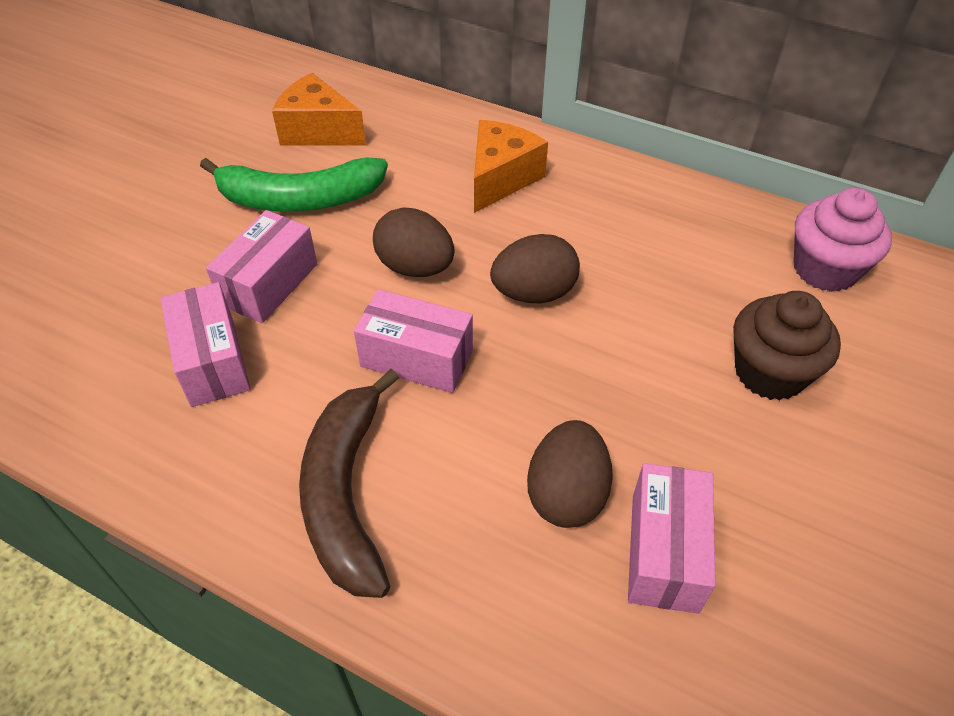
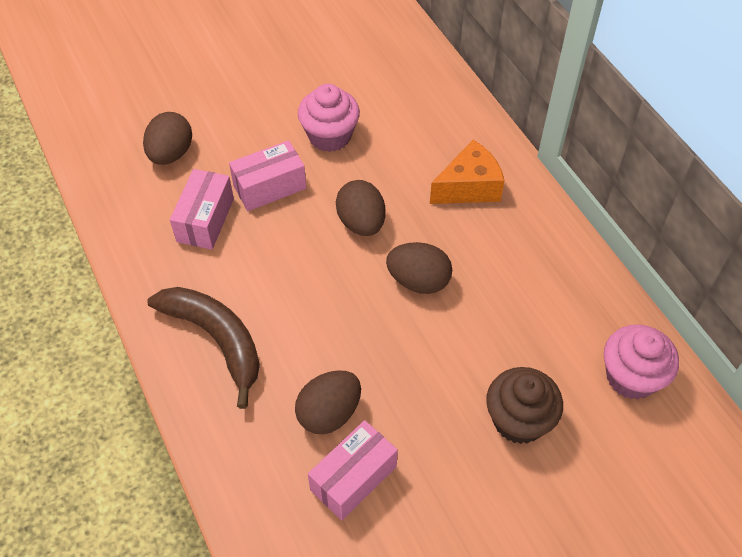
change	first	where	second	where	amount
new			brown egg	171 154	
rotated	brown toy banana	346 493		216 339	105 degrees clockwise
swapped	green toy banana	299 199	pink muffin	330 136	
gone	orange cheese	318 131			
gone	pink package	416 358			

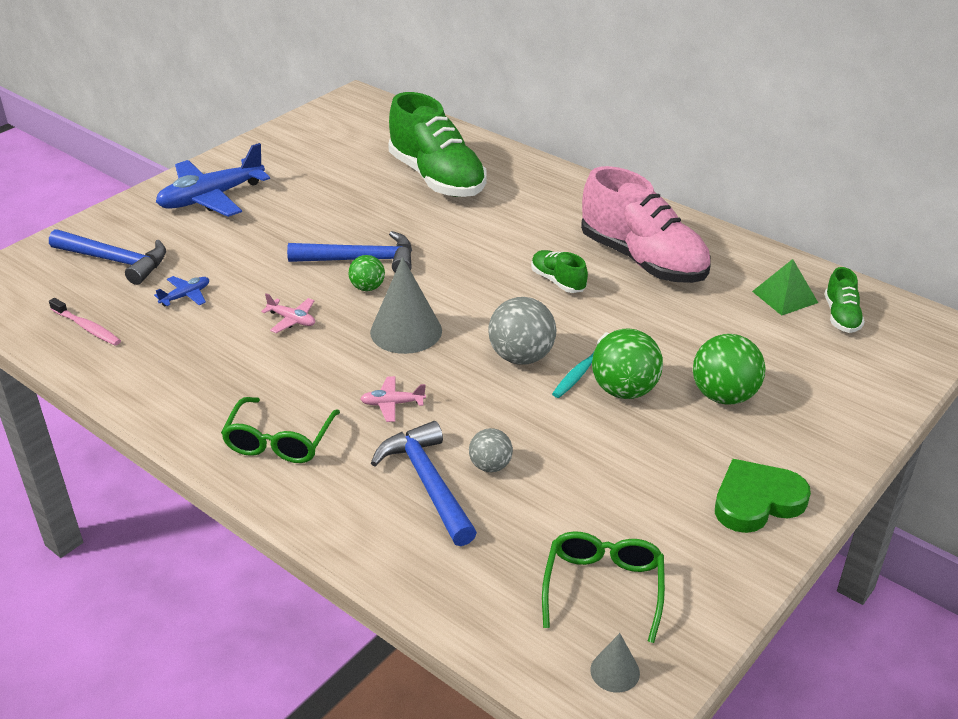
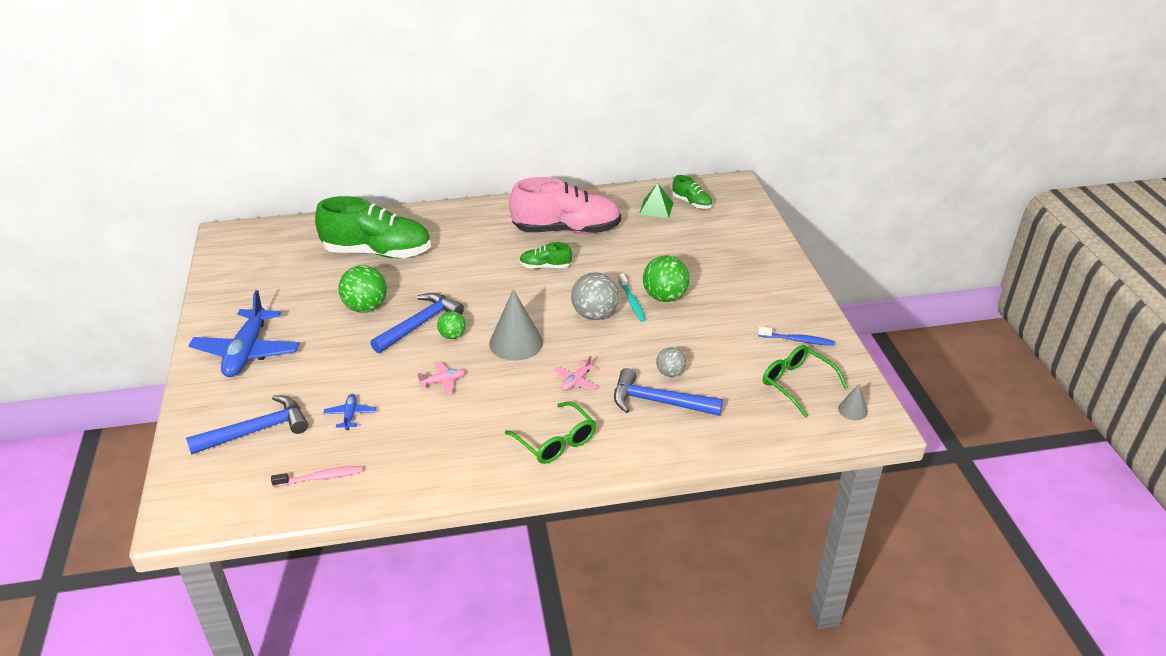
change	first	where	second	where	amount
shifted	green sphere	724 396		365 307	
new			blue toothbrush	797 340	
gone	green heart	756 501			

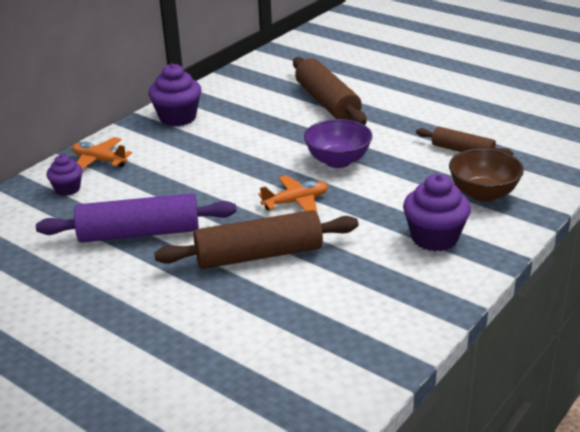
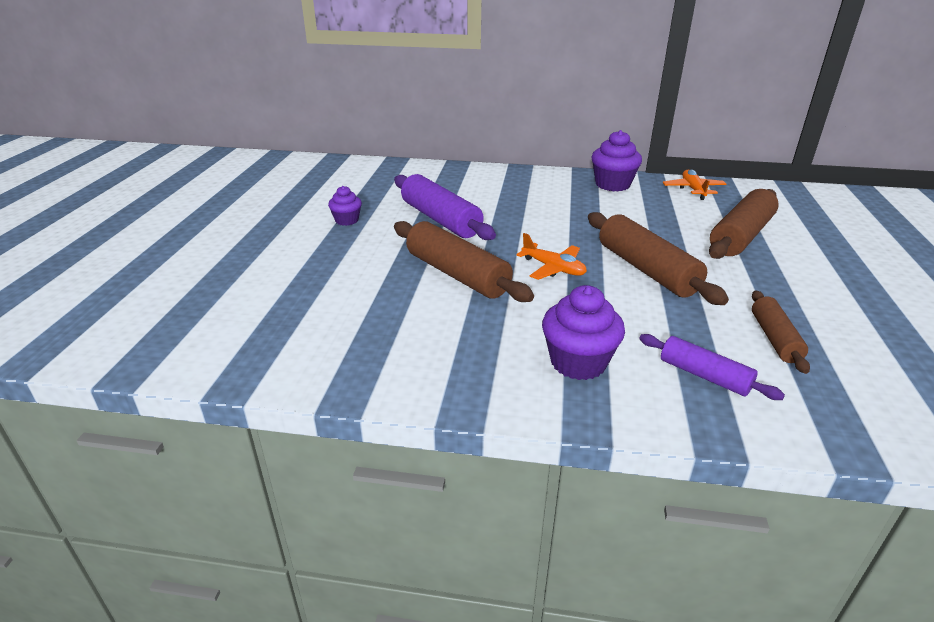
change	first	where	second	where	amount
shifted	royal purple muffin	67 189		347 220	
swapped	royal purple deep dish	338 161	brown rolling pin	647 270	
swapped	brown deep dish	483 194	royal purple rolling pin	704 376	
shifted	orange aeroplane	99 161		693 190	

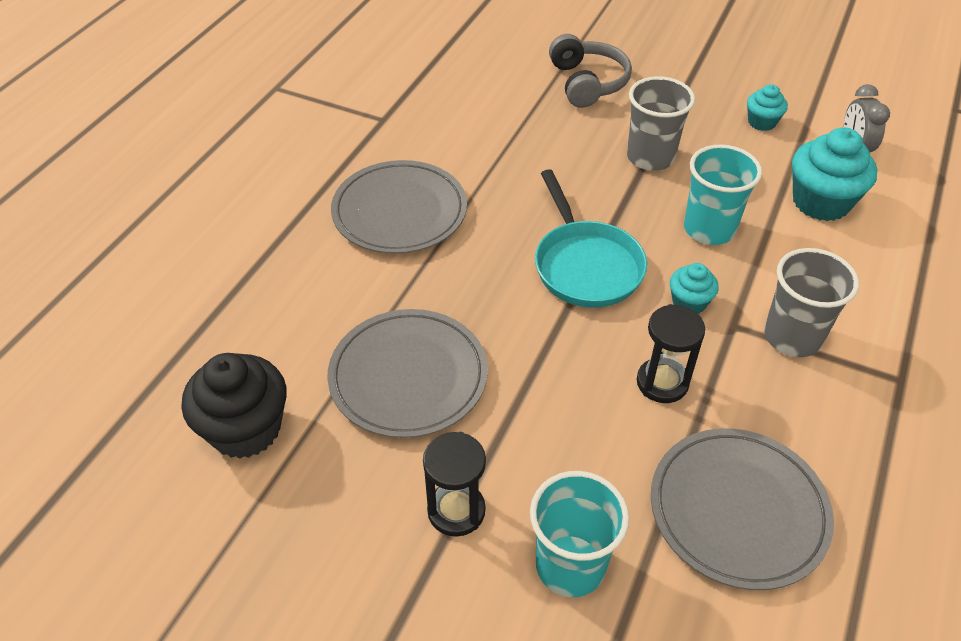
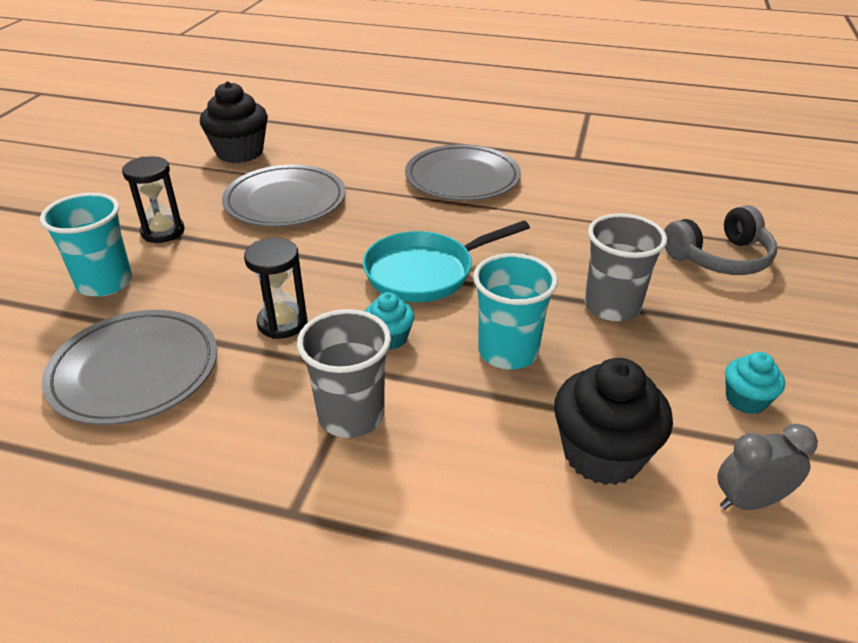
change	first	where	second	where	amount
repainted	teal muffin	821 202	black muffin	602 454	

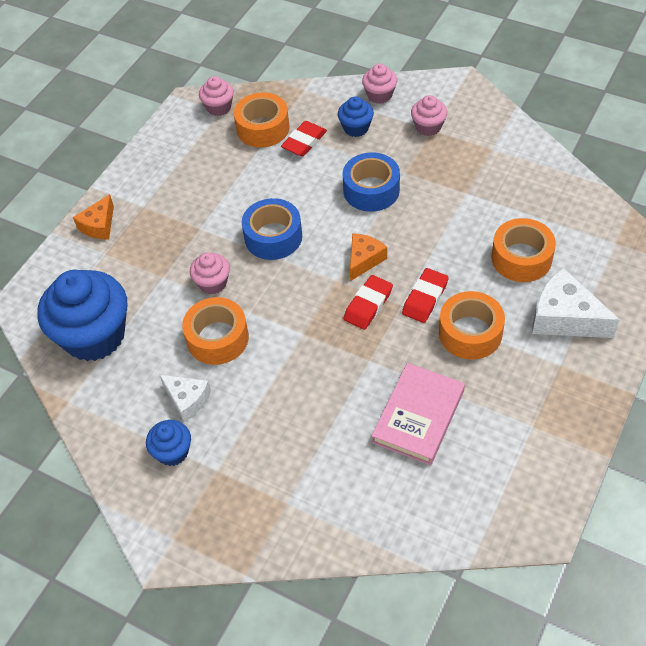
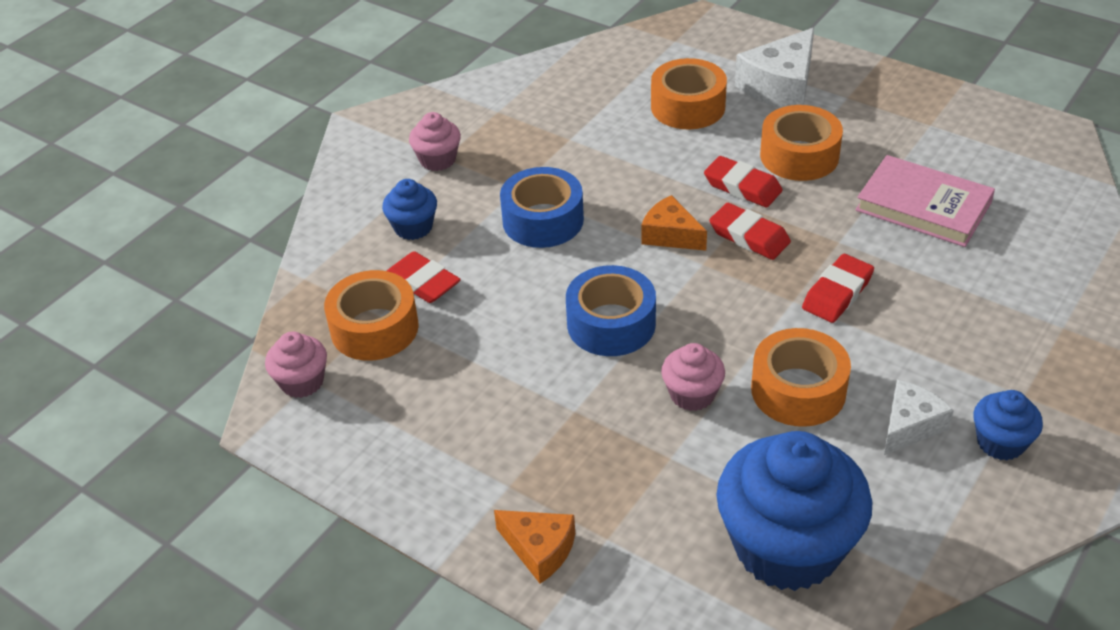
change	first	where	second	where	amount
new			scarlet eraser	837 293	
gone	pink muffin	379 95			

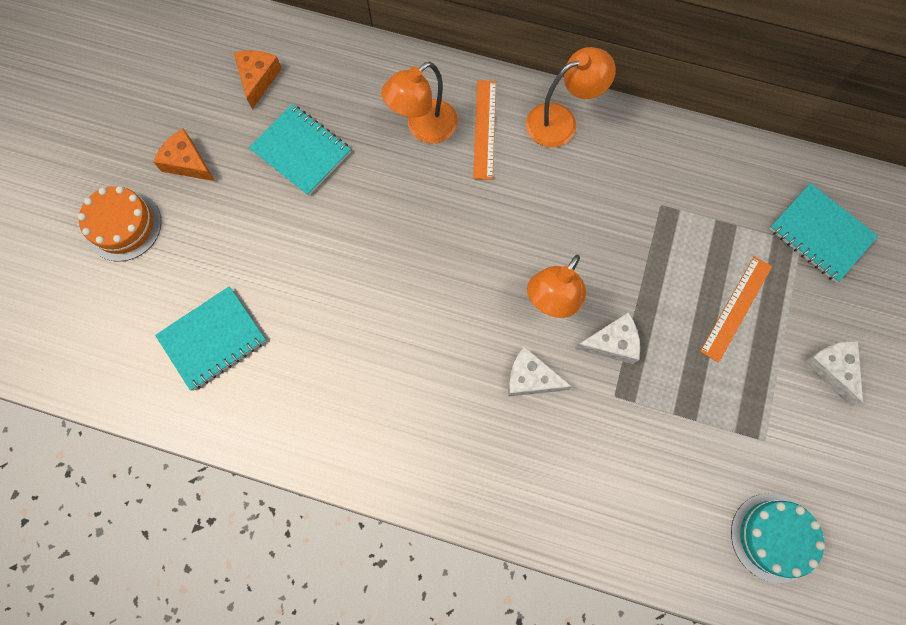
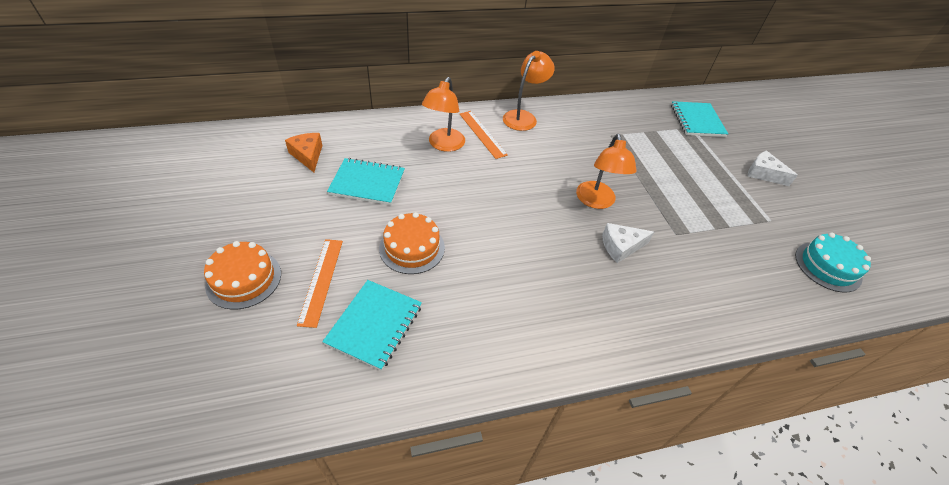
change	first	where	second	where	amount
shifted	orange ruler	736 308		321 280	
new			orange layer cake	412 248	
rotated	teal exercise book	820 234		697 121	75 degrees clockwise
gone	orange cheese	187 162			
gone	pure white cheese	612 343			

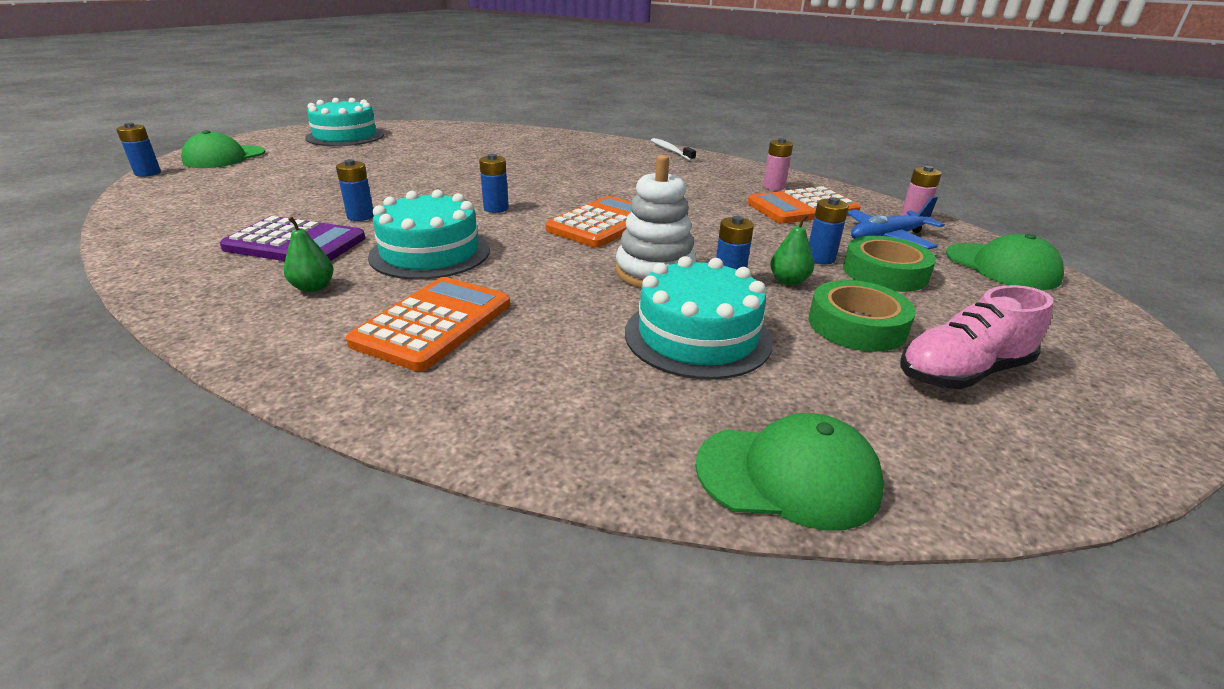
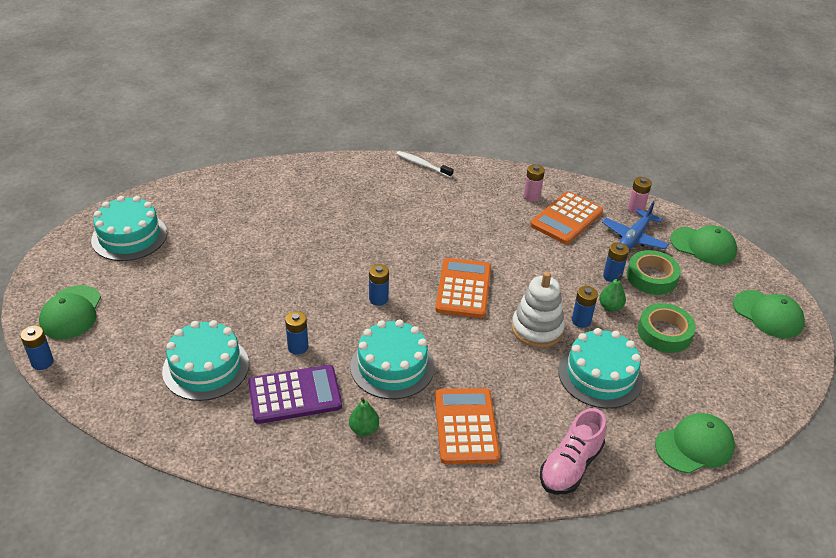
change	first	where	second	where	amount
new			teal layer cake	206 367	
shifted	pink sneaker	962 372		570 466	
new			green cap	768 314	

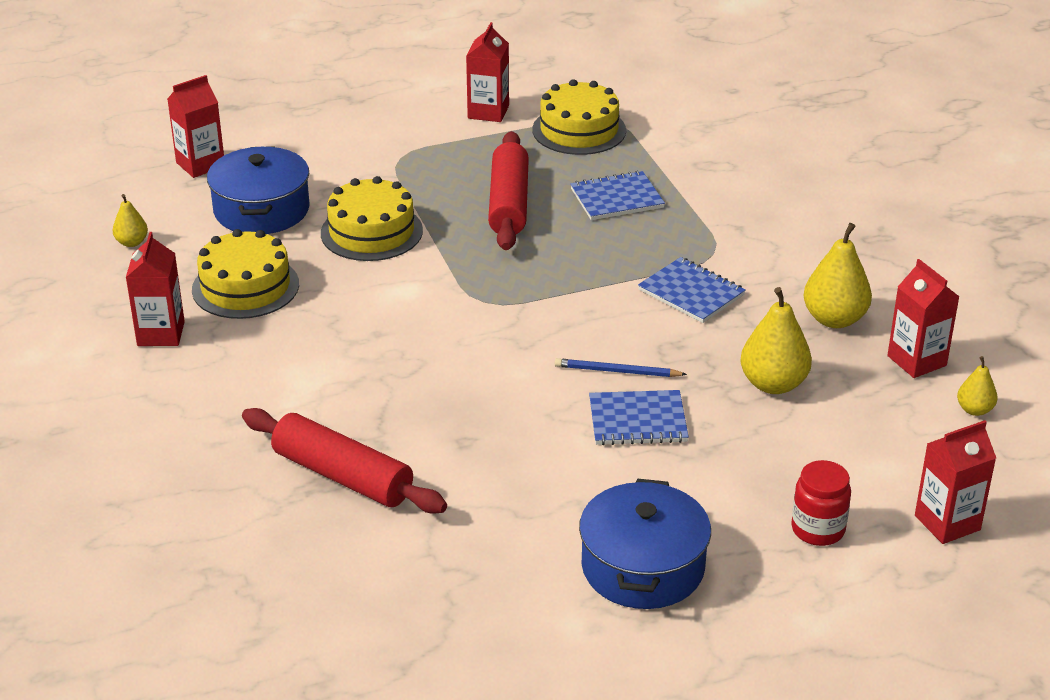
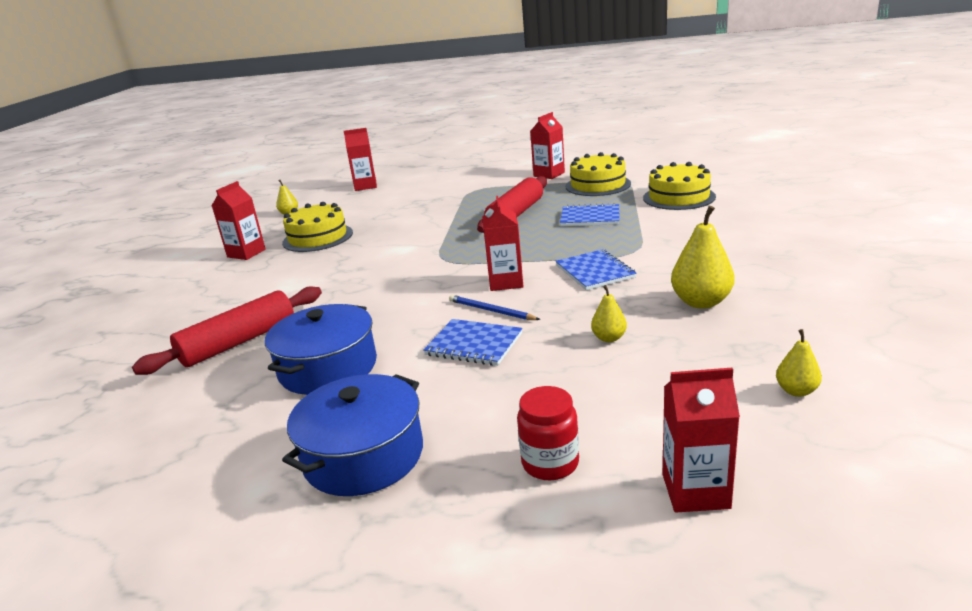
change	first	where	second	where	amount
rotated	scarlet rolling pin	342 476		239 342	75 degrees clockwise
shifted	blue pot	261 210		328 368	
shifted	scarlet juice carton	916 361		505 282	
scaled	yellow pear	773 384		609 338	x0.55
shifted	yellow layer cake	371 232		679 197	

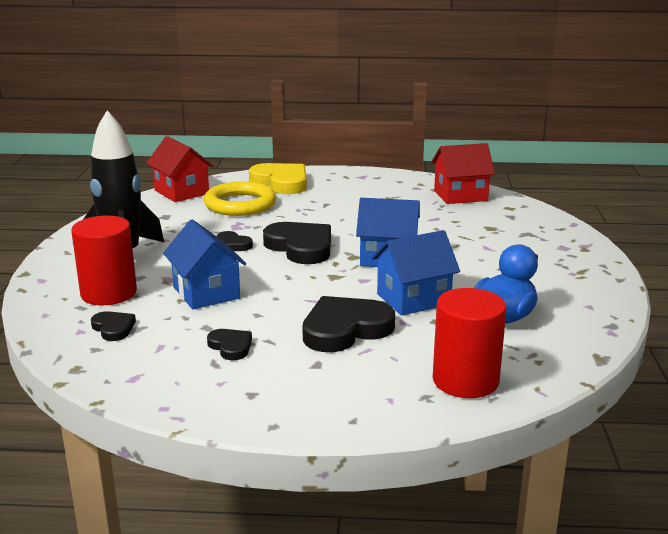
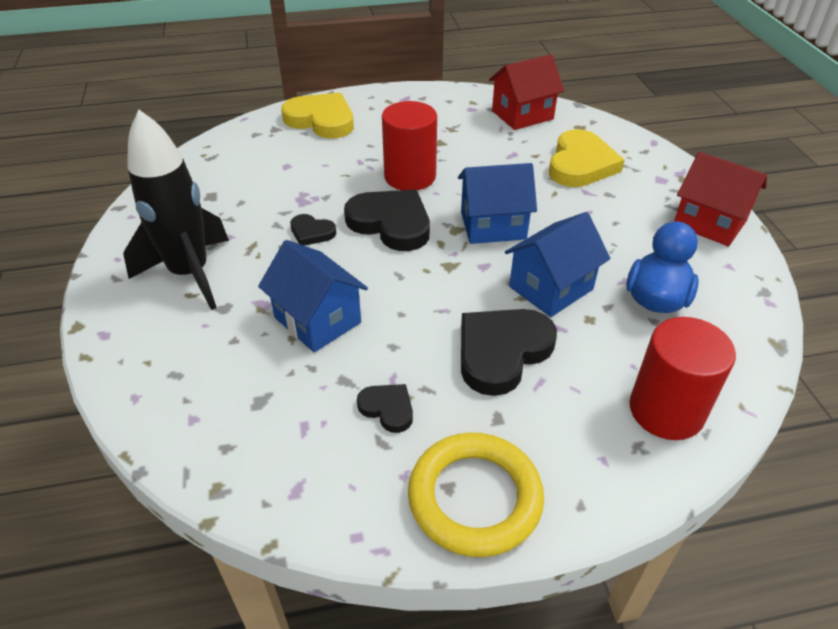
change	first	where	second	where	amount
shifted	scarlet cylinder	109 293		410 177	
shifted	yellow ring	240 204		474 498	
new			yellow heart	580 164	
shifted	scarlet toy house	181 192		709 223	
gone	black heart	113 328			

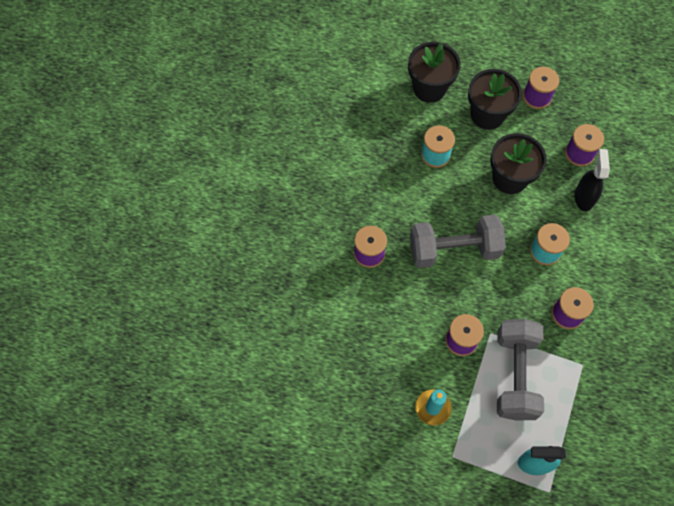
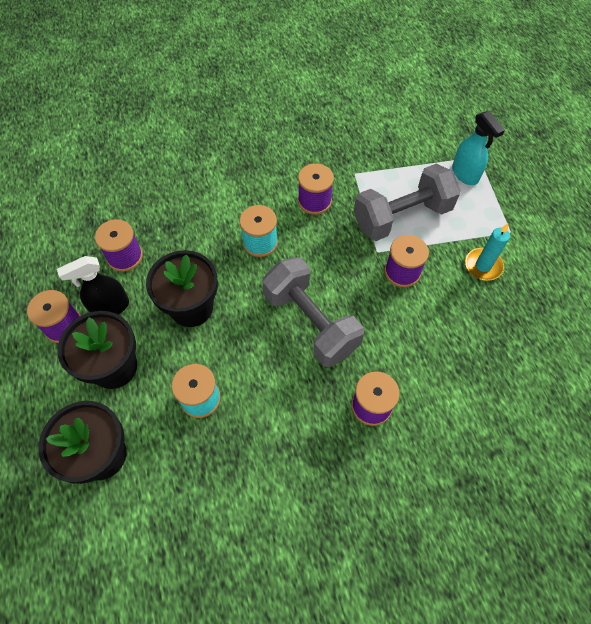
change	first	where	second	where	amount
shifted	black sprayer	584 197		110 307	

